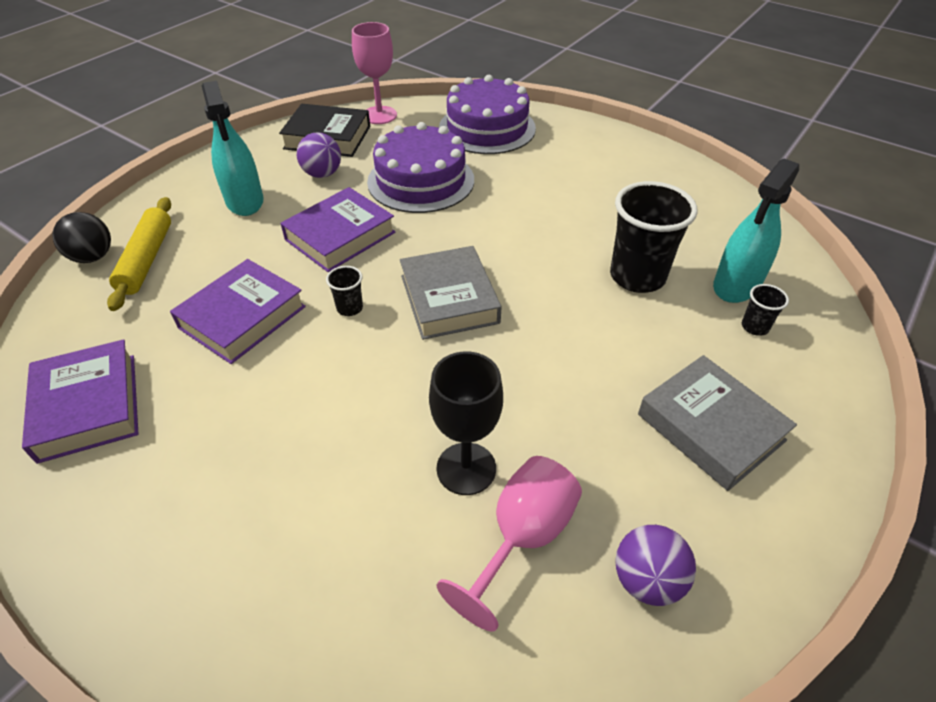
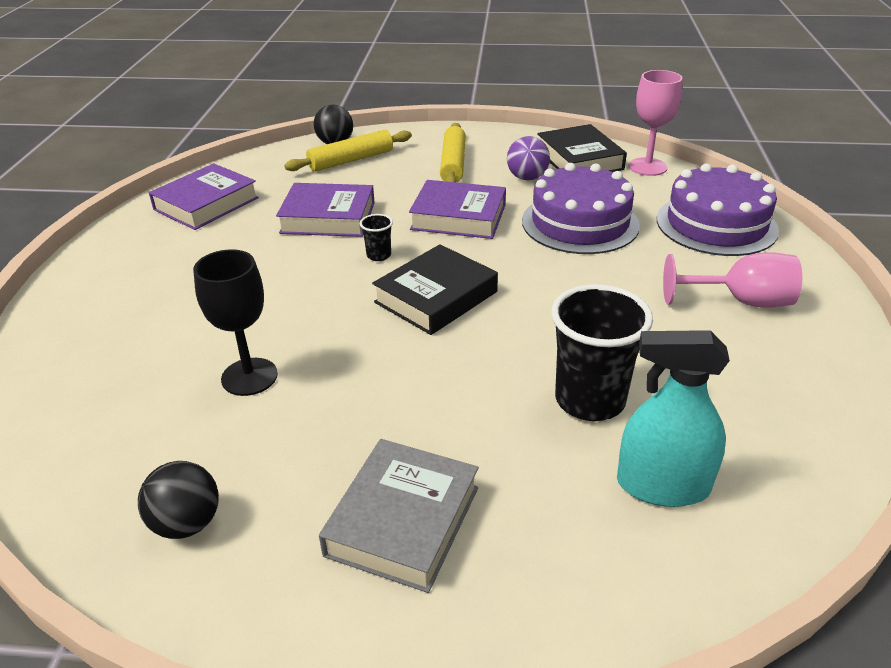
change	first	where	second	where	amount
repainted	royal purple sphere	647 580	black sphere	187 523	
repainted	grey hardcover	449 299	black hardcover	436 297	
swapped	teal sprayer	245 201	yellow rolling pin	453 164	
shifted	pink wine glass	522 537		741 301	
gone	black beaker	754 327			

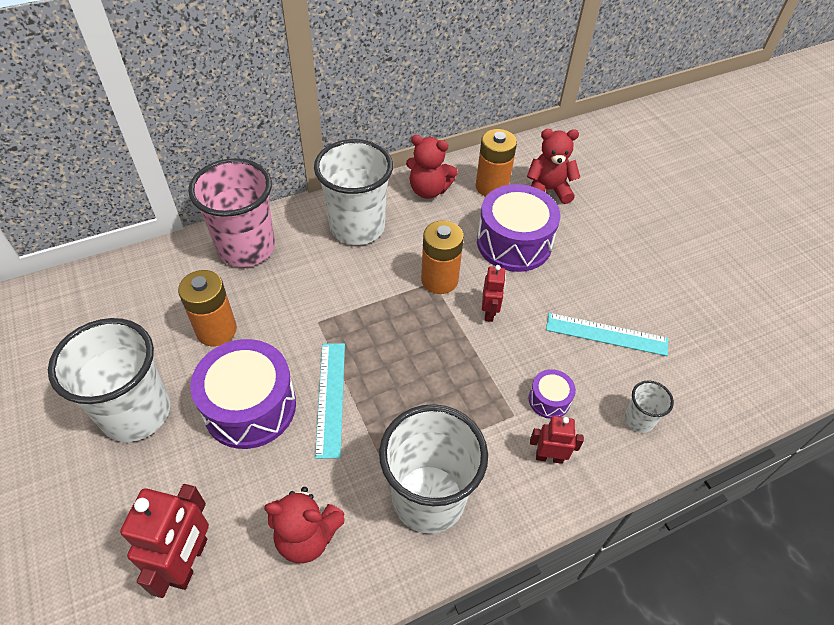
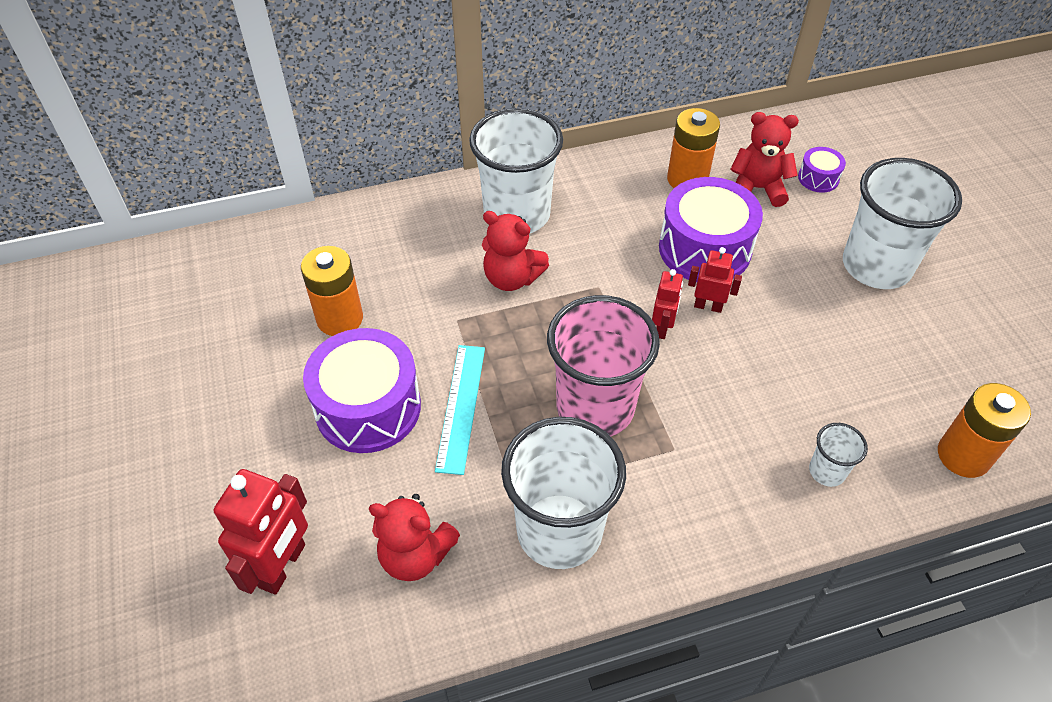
change	first	where	second	where	amount
shifted	scarlet stuffed bear	428 190		511 278	
shifted	pink beaker	246 248		595 408	
shifted	scarlet robot	549 457		708 306	
shifted	royal purple toy drum	549 400		818 178	
shifted	pure white beaker	136 413		876 266	
shifted	orange battery	439 280		963 455	
gone	teal ruler	606 334			

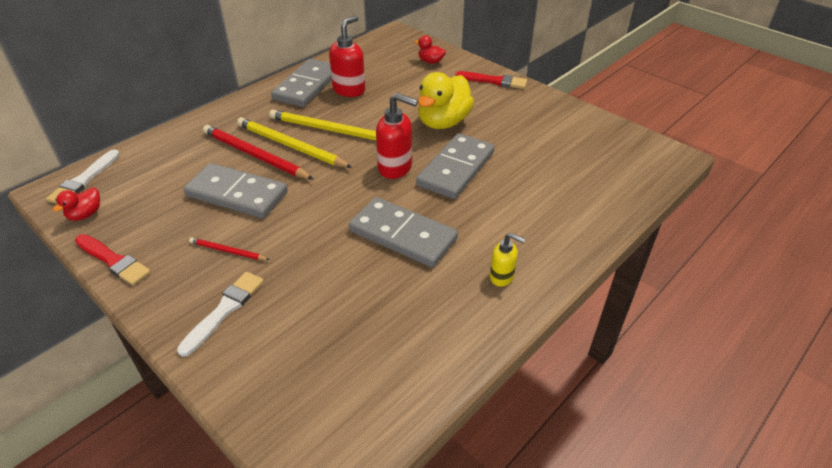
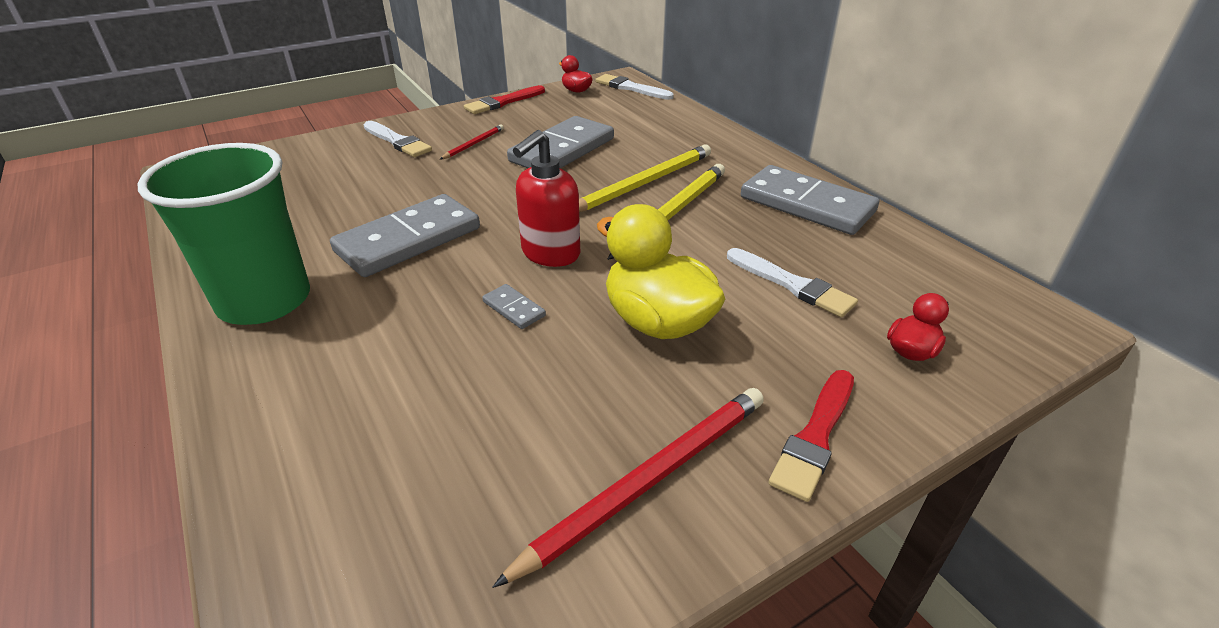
change	first	where	second	where	amount
swapped	yellow pump bottle	502 277	green beaker	264 301	
scaled	grey domino	456 169		514 309	x0.42
shifted	scarlet pencil	255 155		647 481	
new			pure white brush	792 285	
gone	scarlet pump bottle	349 90			

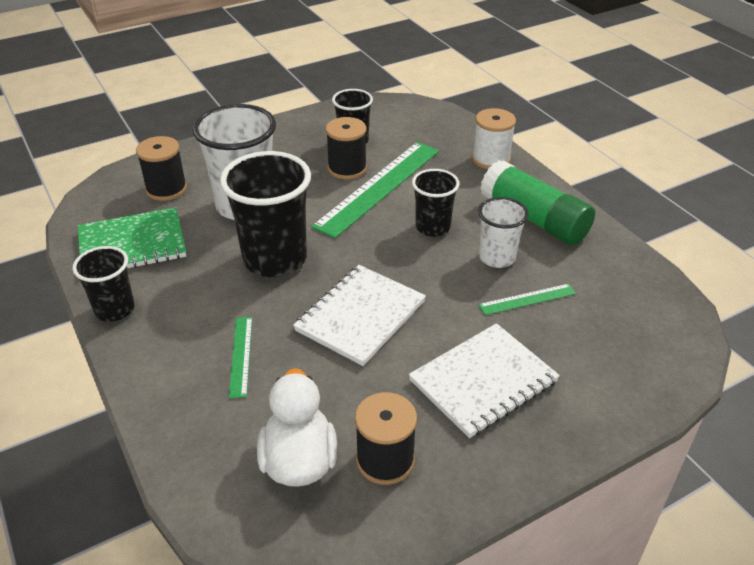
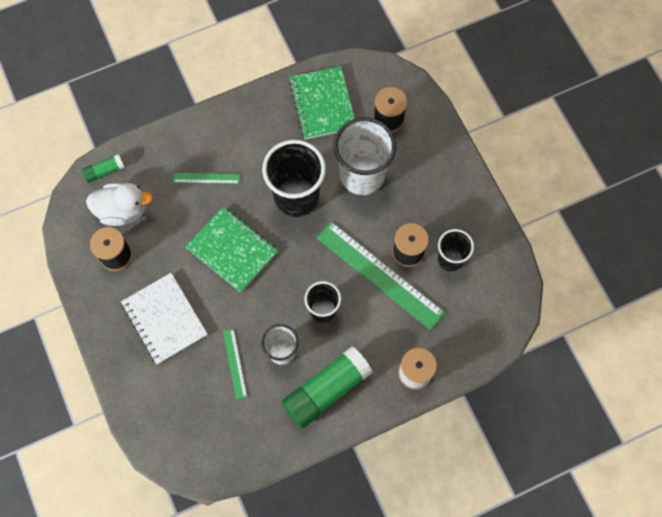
change	first	where	second	where	amount
new			green stick of glue	104 171	
repainted	pure white exercise book	360 316	green exercise book	232 250	
gone	black beaker	115 309			

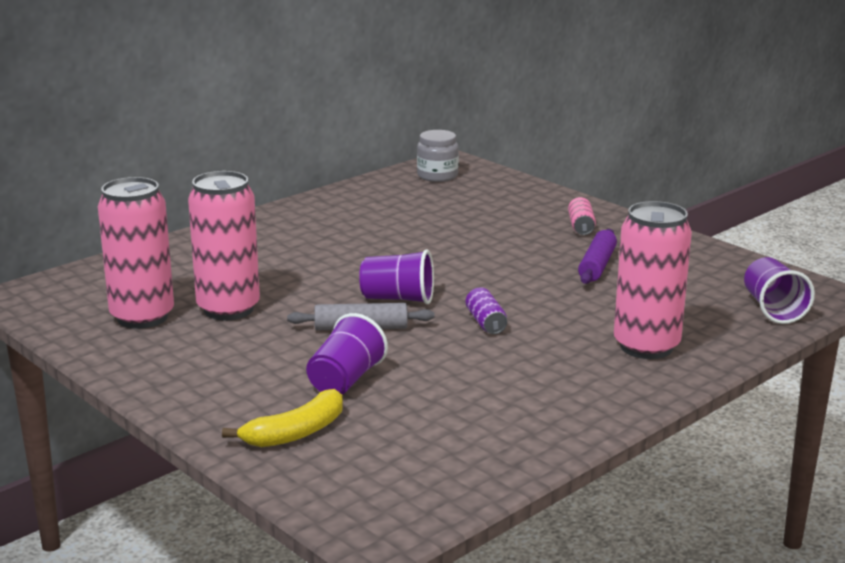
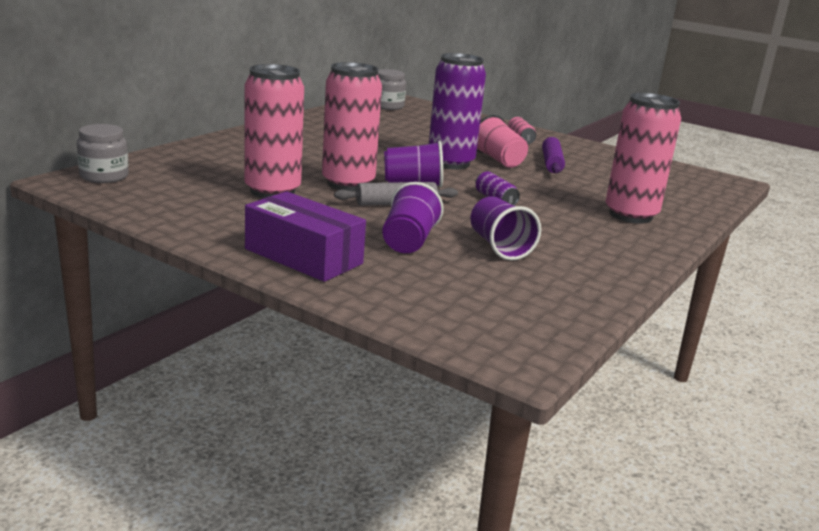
change	first	where	second	where	amount
new			grey preserve jar	104 176	
new			royal purple package	303 256	
shifted	pink can	142 317		348 184	
new			royal purple can	450 163	
shifted	royal purple beaker	773 309		499 247	
new			pink beaker	498 160	
gone	yellow toy banana	295 433			

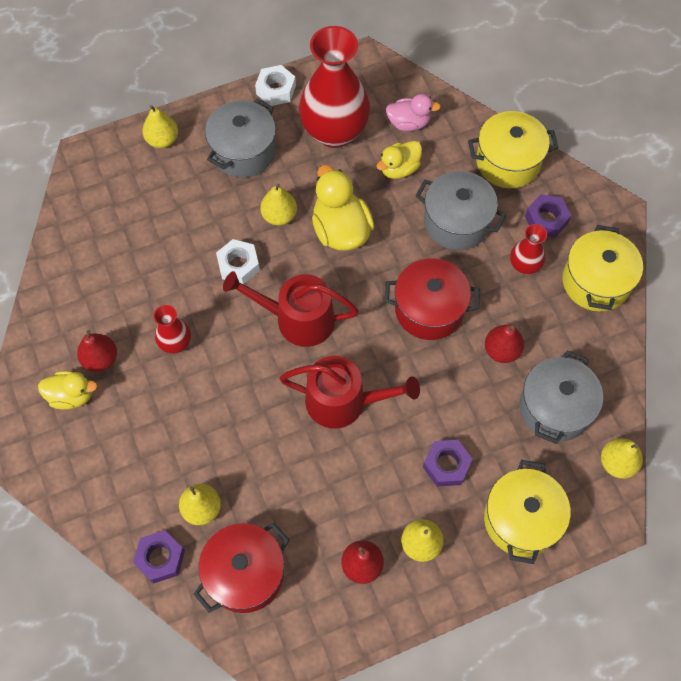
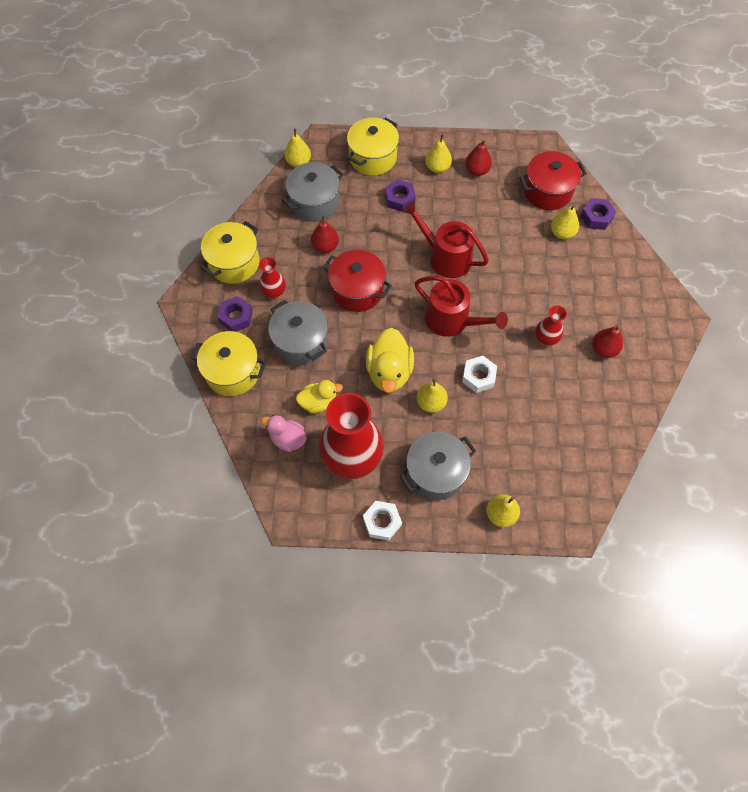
change	first	where	second	where	amount
gone	yellow duck	72 396			

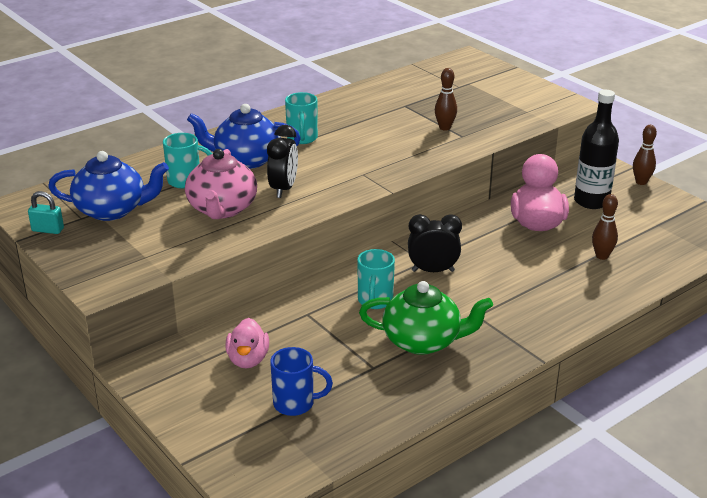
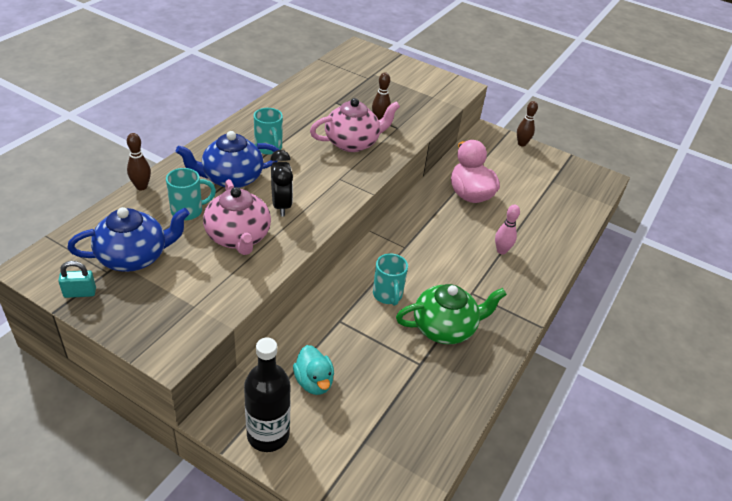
change	first	where	second	where	amount
shifted	brown tenpin	602 256		141 187	
shifted	black bottle	591 201		268 435	
repainted	pink duck	248 360	teal duck	314 382	
new			pink tea pot	353 143	
new			pink tenpin	501 251	
gone	blue mug	295 404			
gone	black clock	433 271			

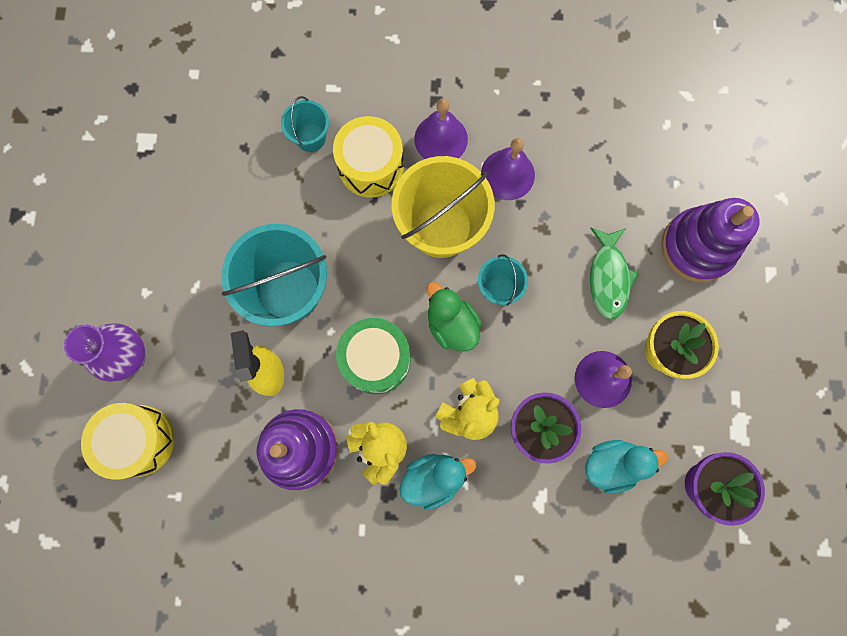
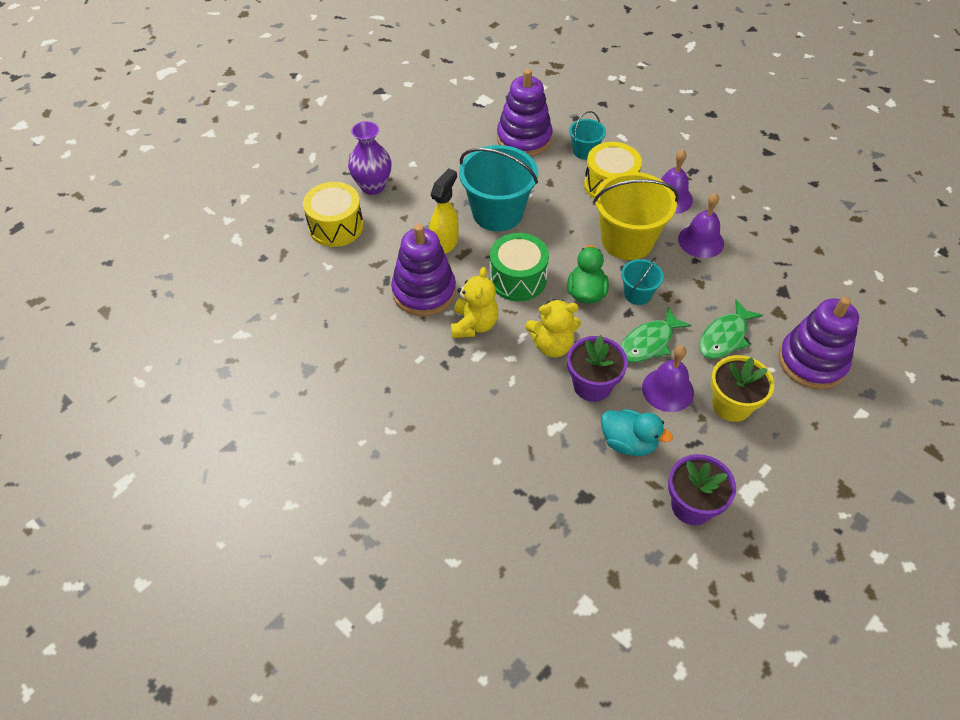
change	first	where	second	where	amount
new			royal purple stacking toy	524 139	
new			green fish figure	649 343	
gone	teal duck	433 478			

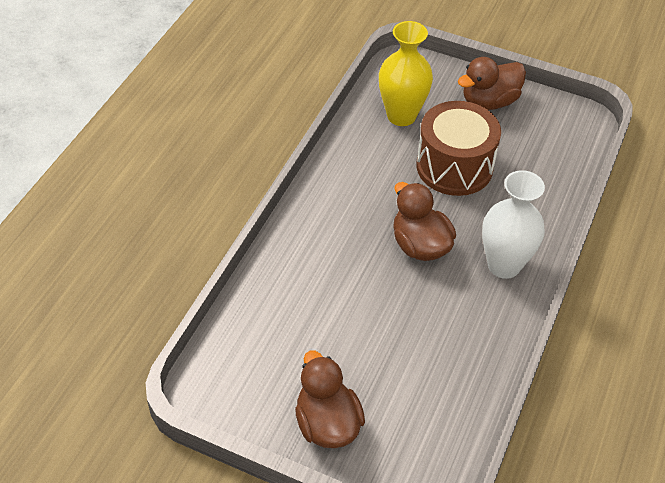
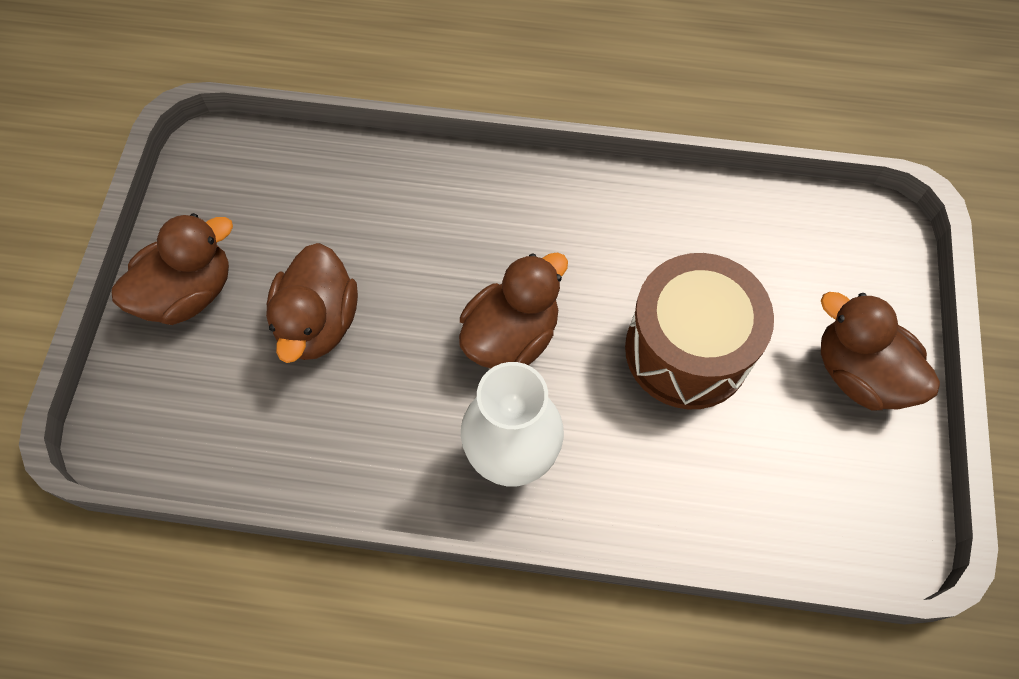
change	first	where	second	where	amount
new			brown duck	318 322	
gone	yellow vase	401 116			

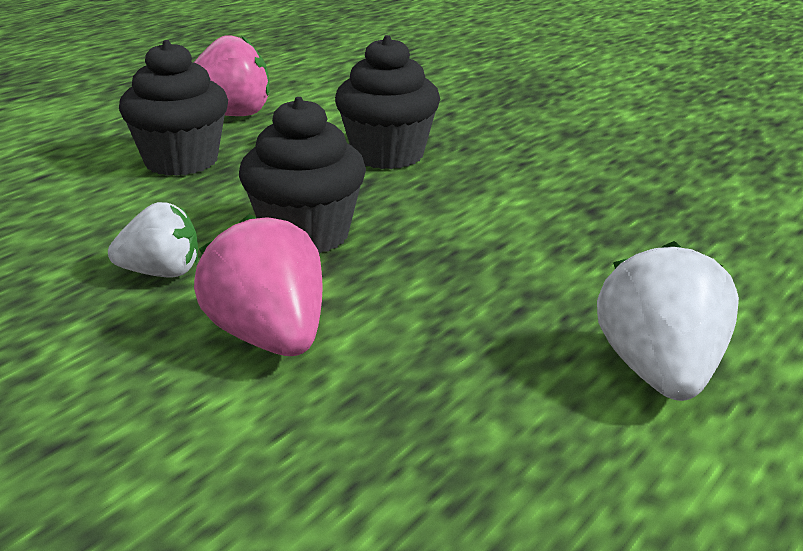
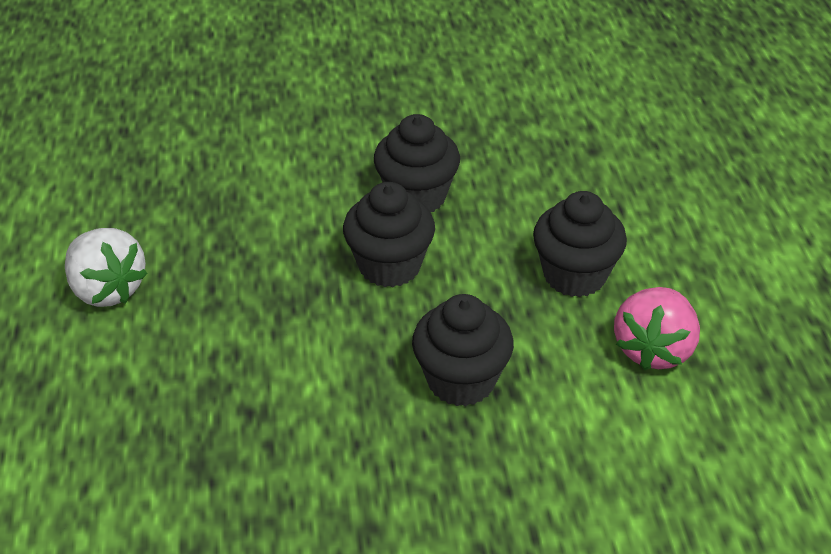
change	first	where	second	where	amount
swapped	pure white berry	161 273	black muffin	416 196	
gone	pink berry	269 338			

